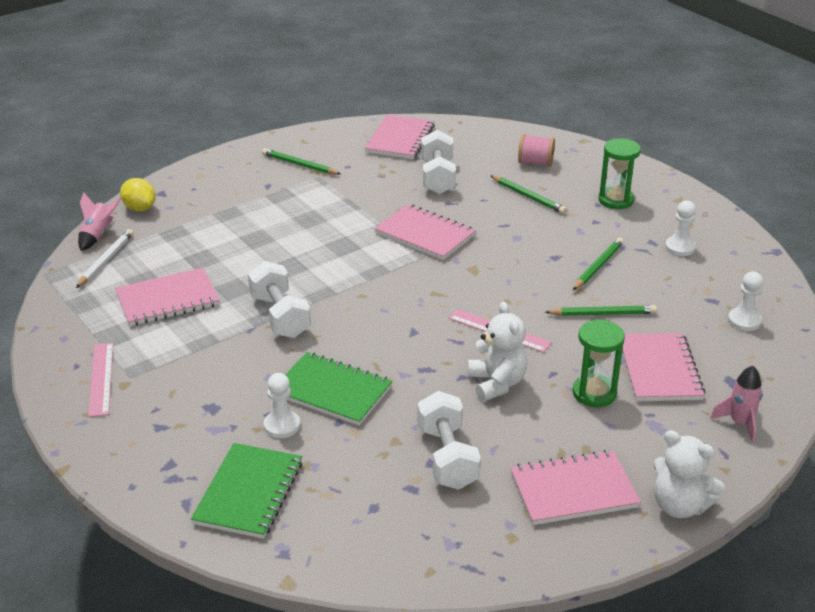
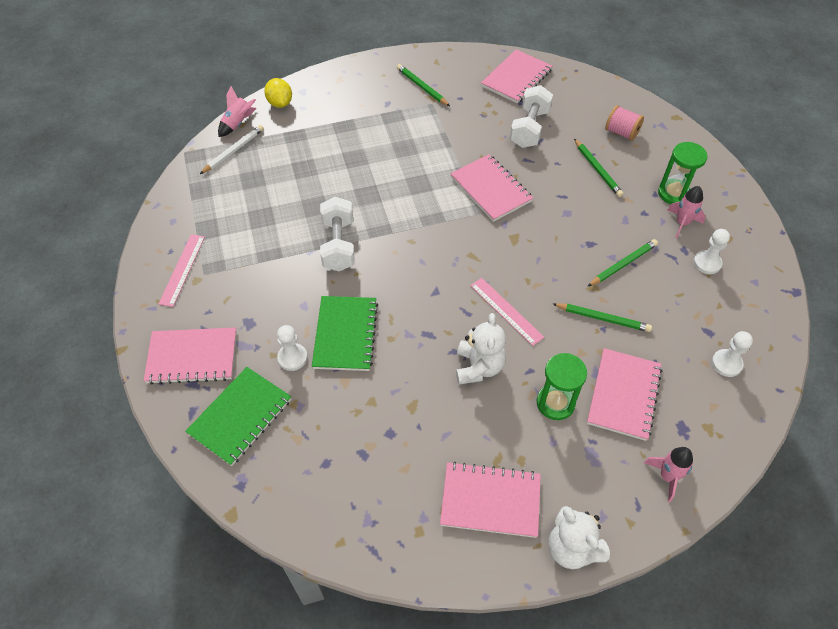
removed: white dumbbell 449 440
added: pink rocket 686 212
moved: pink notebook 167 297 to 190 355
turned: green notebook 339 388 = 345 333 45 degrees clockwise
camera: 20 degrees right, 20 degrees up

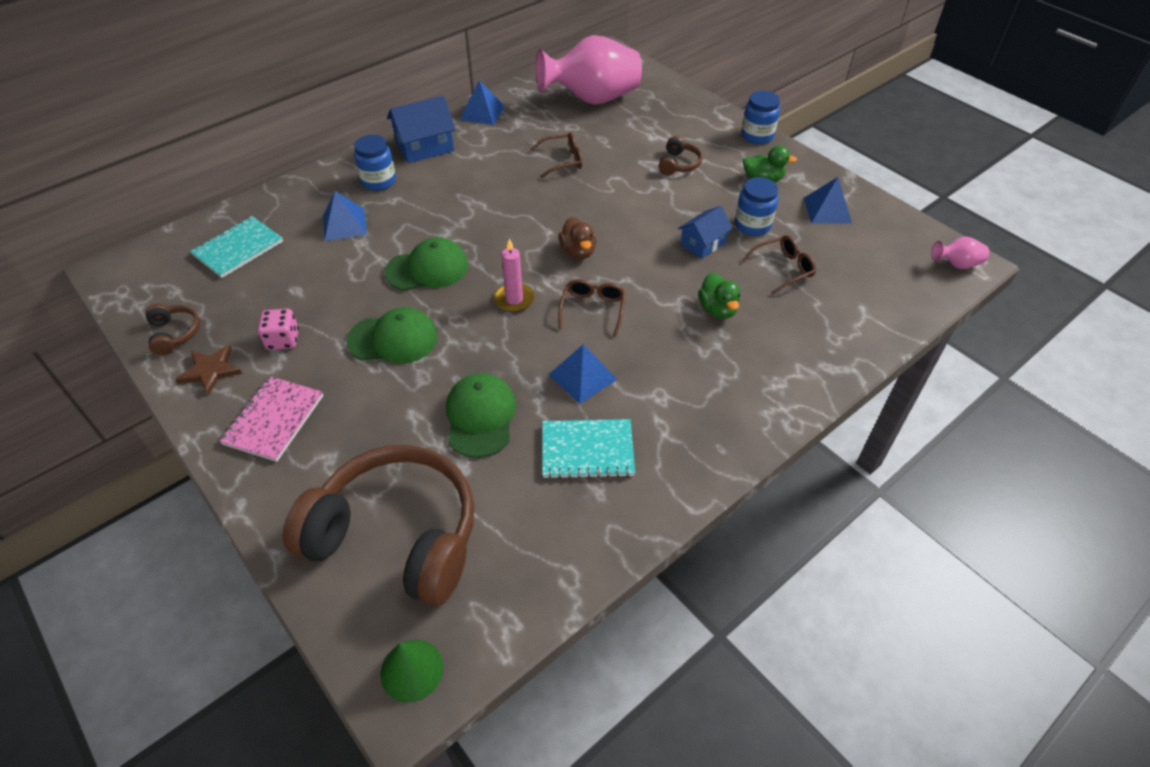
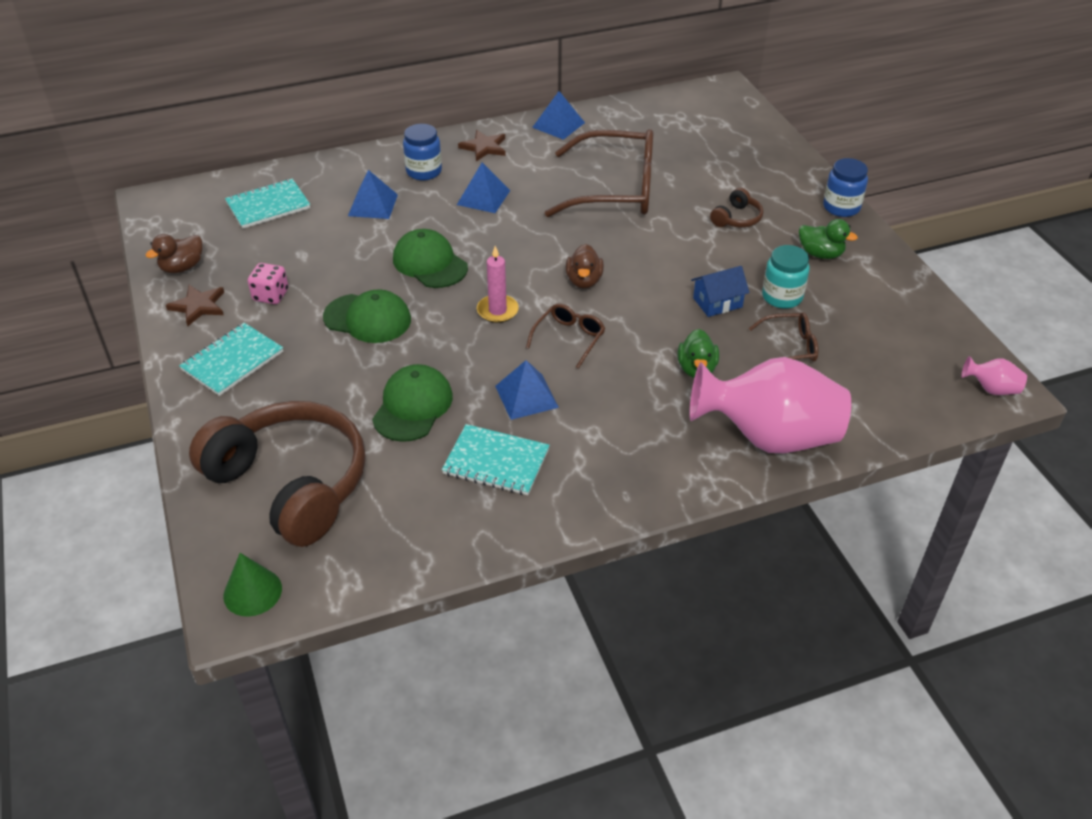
moved: blue pyramid 828 200 to 484 188; pink vase 589 70 to 770 405
replaced: brown headphones 173 329 to brown duck 174 253; blue house 421 129 to brown star 482 145
recoloured: pink notebook 271 419 to turquoise notebook 231 359; blue jar 756 206 to turquoise jar 786 277
turned: green cap 426 264 = 430 258 135 degrees counterclockwise
resized: brown glasses 556 155 = 599 173 x2.16
camera: 20 degrees right, 5 degrees down

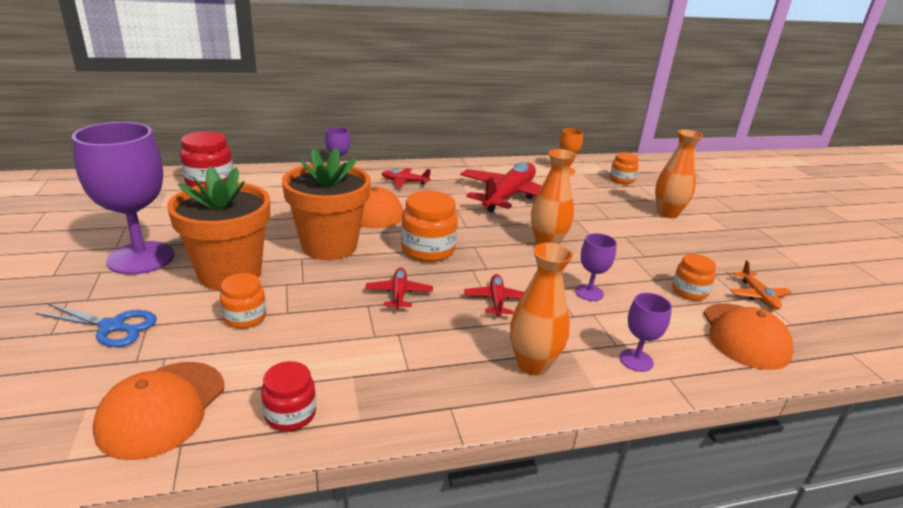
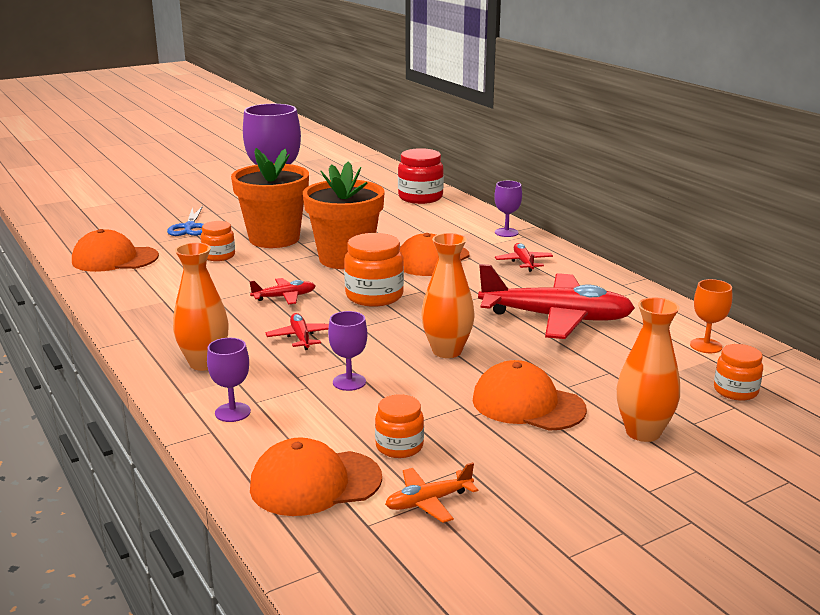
removed: red jar 288 396
added: orange cap 530 395
turned: red plane 494 295 = 297 331 90 degrees counterclockwise
camera: 75 degrees right, 5 degrees down

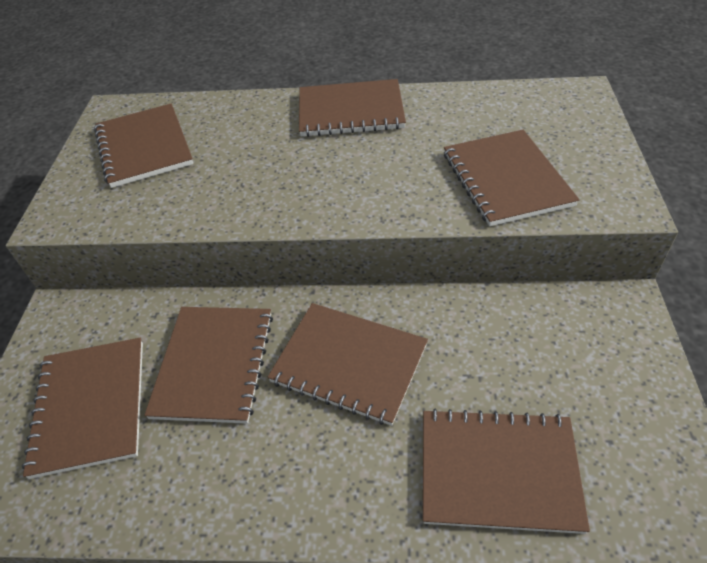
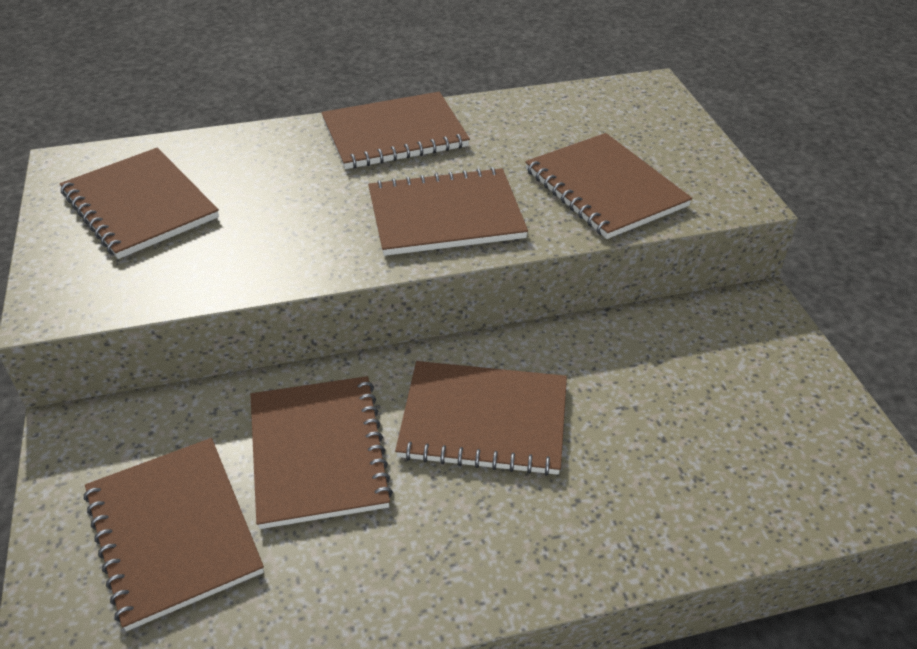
moved: brown notebook 506 471 to 448 211
camera: 20 degrees left, 5 degrees down

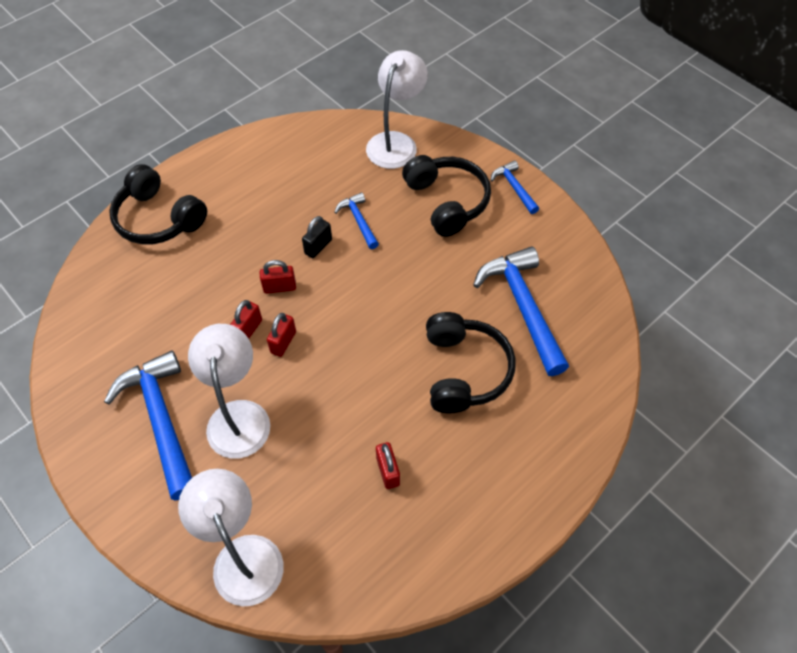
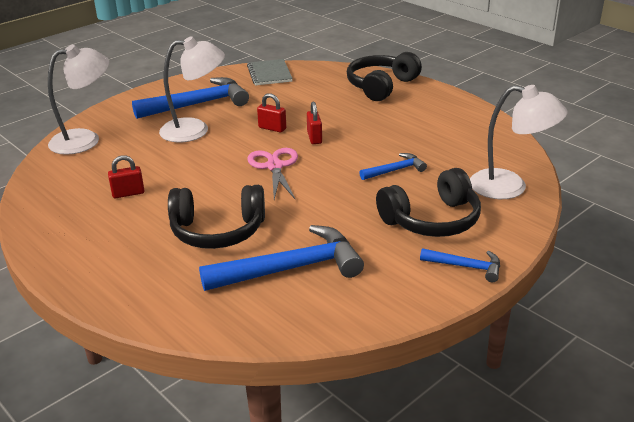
removed: red padlock 281 335; black padlock 317 237
added: grey notebook 270 72; pink scissors 272 174
turned: blue hammer 515 187 = 460 265 45 degrees clockwise
camera: 90 degrees right, 25 degrees down

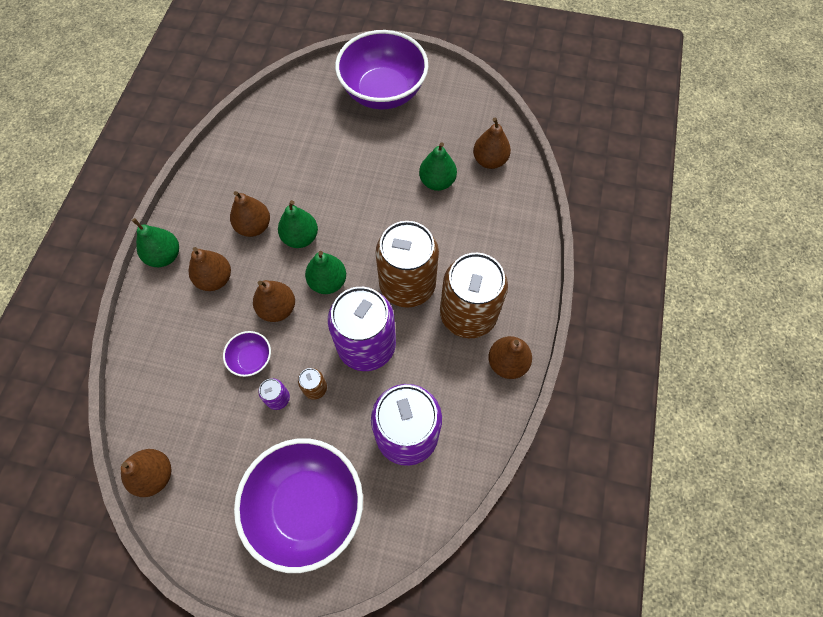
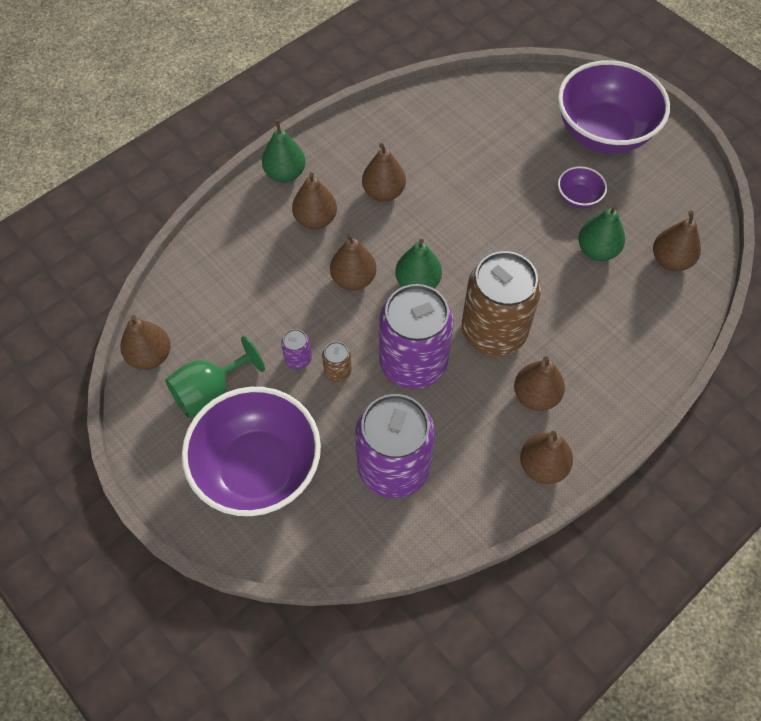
removed: green pear 298 224
added: green goblet 215 377
moved: purple bowl 247 354 to 582 187
replaced: brown can 474 295 to brown pear 539 383
camera: 35 degrees right, 5 degrees down

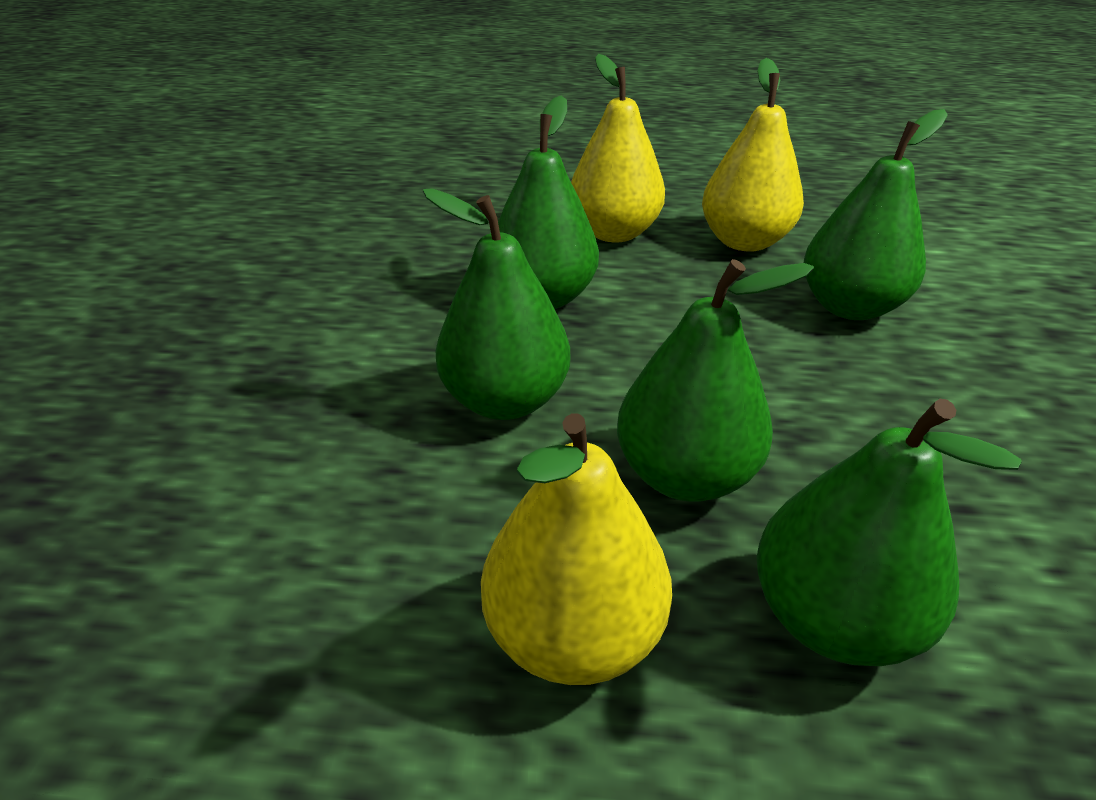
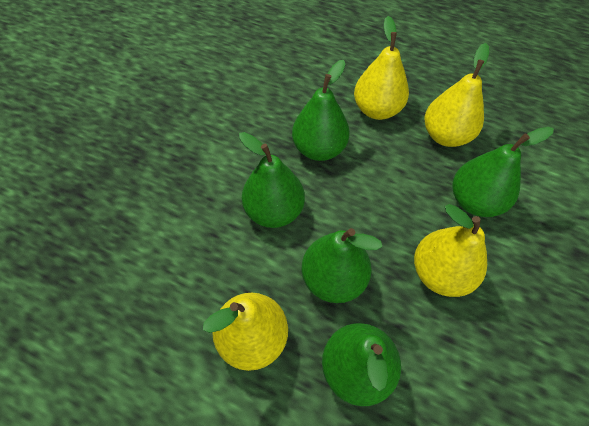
added: yellow pear 450 250
camera: 20 degrees right, 20 degrees up

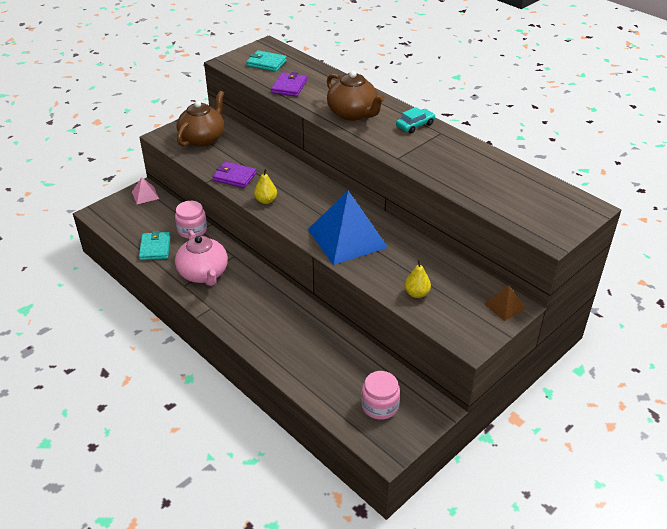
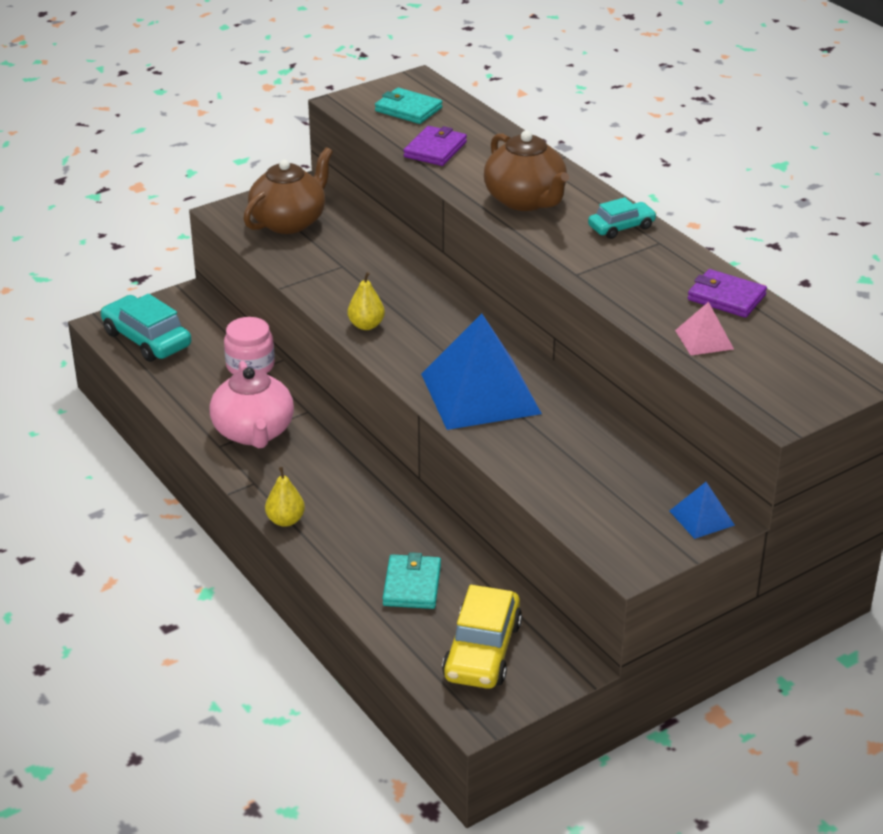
added: turquoise car 146 328
moved: yellow pear 417 278 to 285 497; turquoise wallet 154 245 to 412 580; pink pyramid 145 190 to 704 328; purple wallet 234 175 to 727 293
replaced: pink jar 380 395 to yellow car 482 637
recoloured: brown pyramid 505 303 to blue pyramid 702 510
camera: 10 degrees right, 5 degrees down

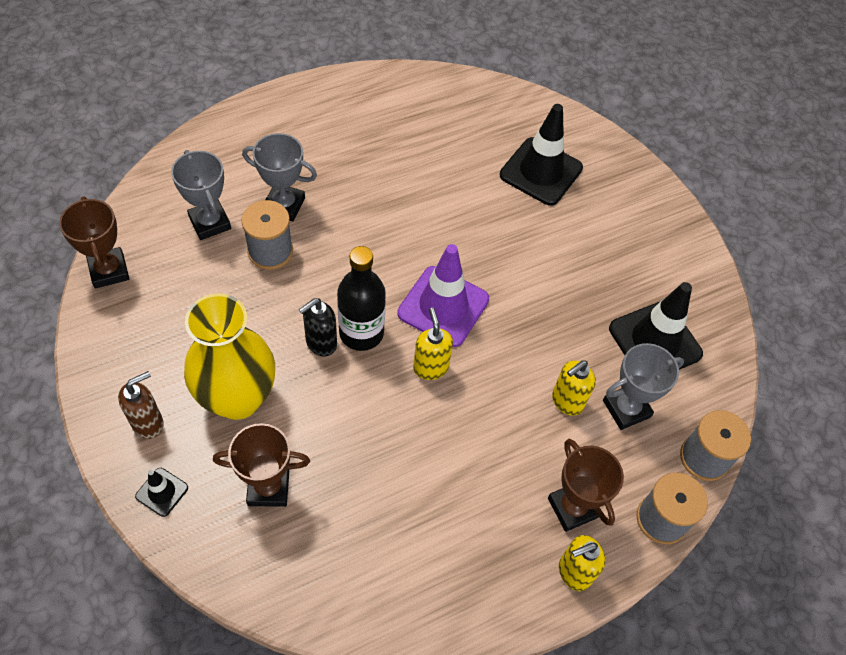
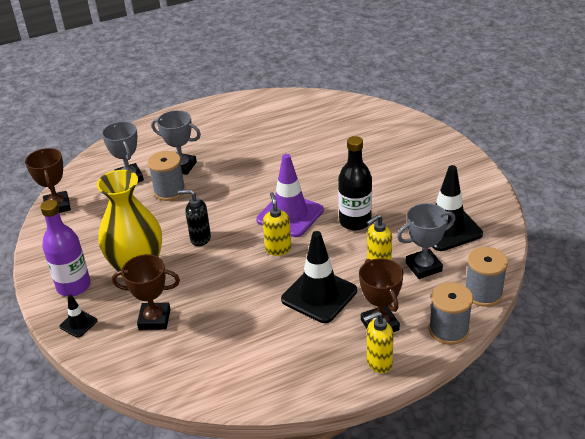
moved: black traffic cone 541 155 to 319 277; black bottle 361 298 to 355 183
replaced: brown soap dispenser 141 405 to purple bottle 65 248
turned: black soap dispenser 318 327 = 194 217 45 degrees clockwise
camera: 10 degrees right, 20 degrees down

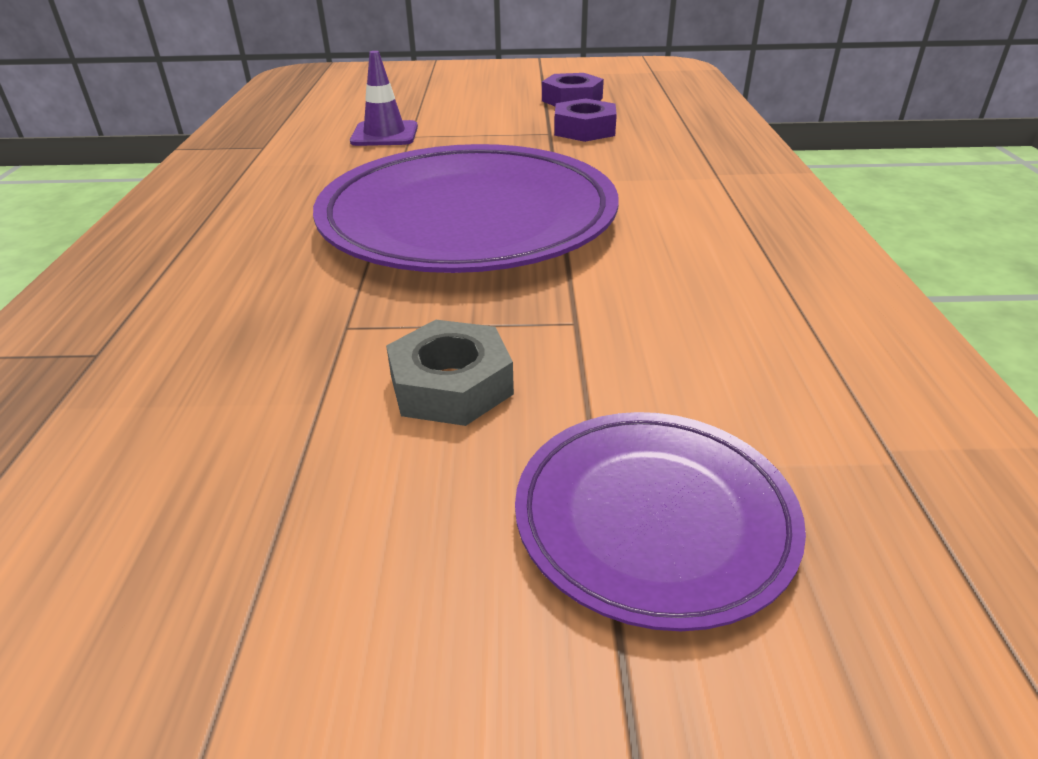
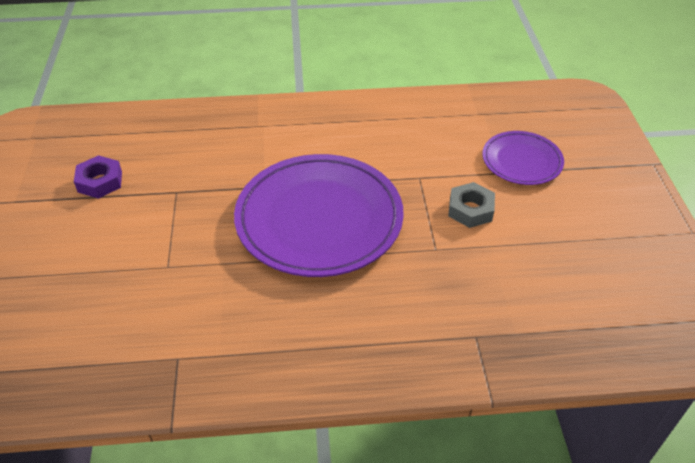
removed: purple traffic cone 384 98; purple nut 585 120
camera: 95 degrees left, 10 degrees up

